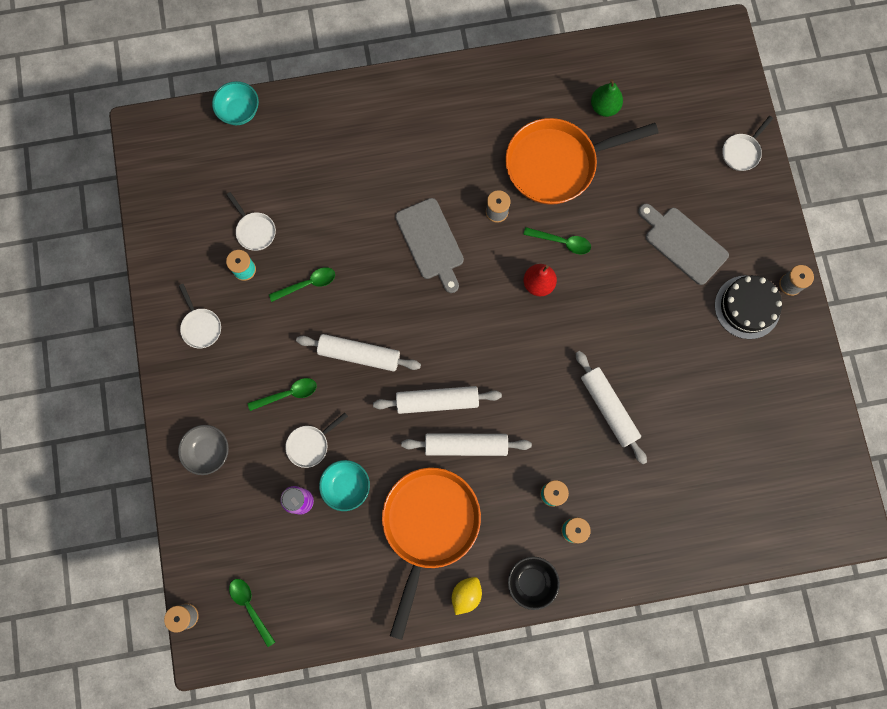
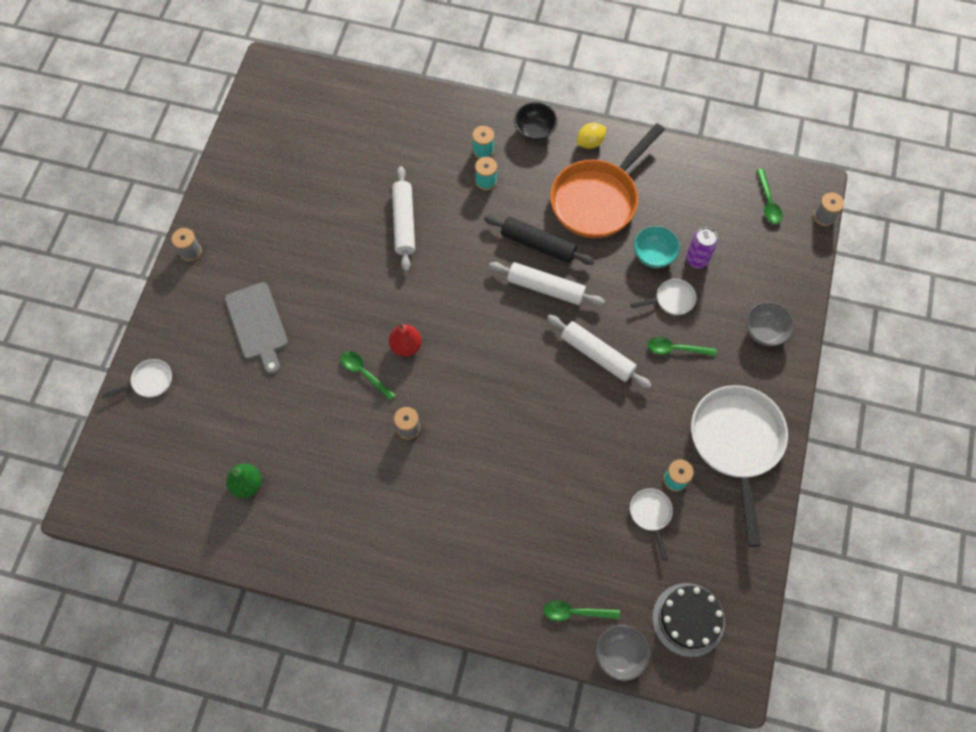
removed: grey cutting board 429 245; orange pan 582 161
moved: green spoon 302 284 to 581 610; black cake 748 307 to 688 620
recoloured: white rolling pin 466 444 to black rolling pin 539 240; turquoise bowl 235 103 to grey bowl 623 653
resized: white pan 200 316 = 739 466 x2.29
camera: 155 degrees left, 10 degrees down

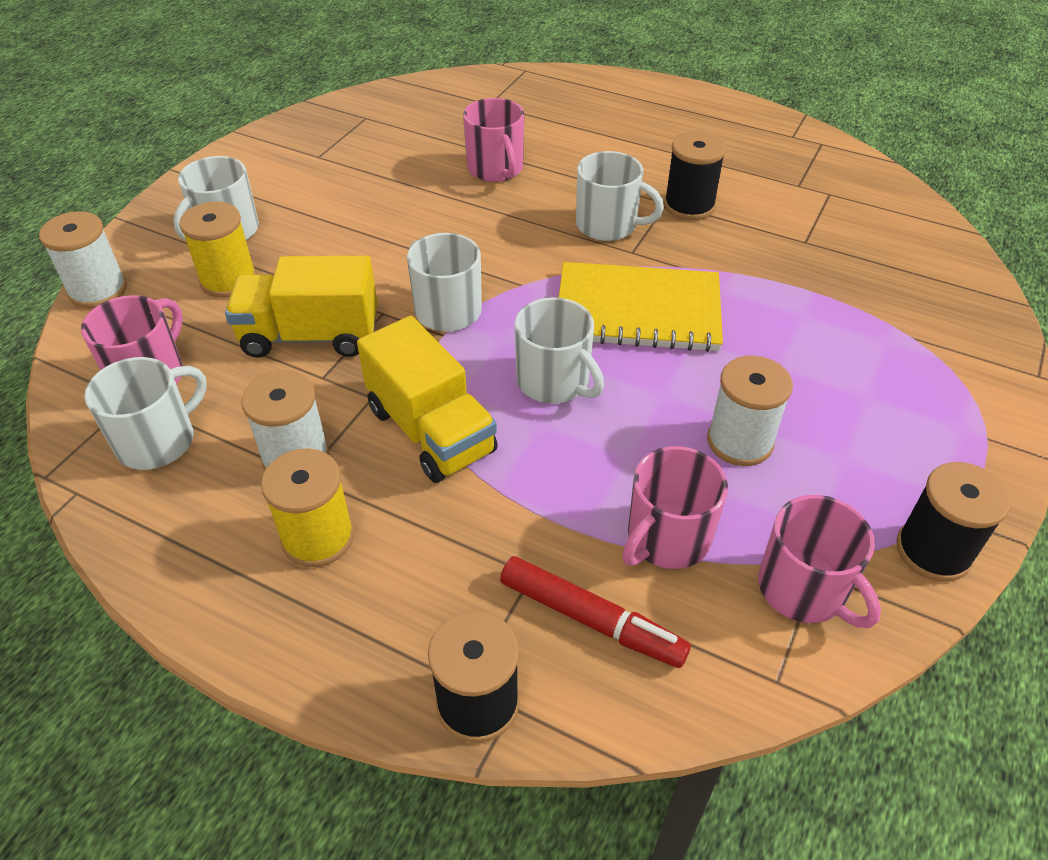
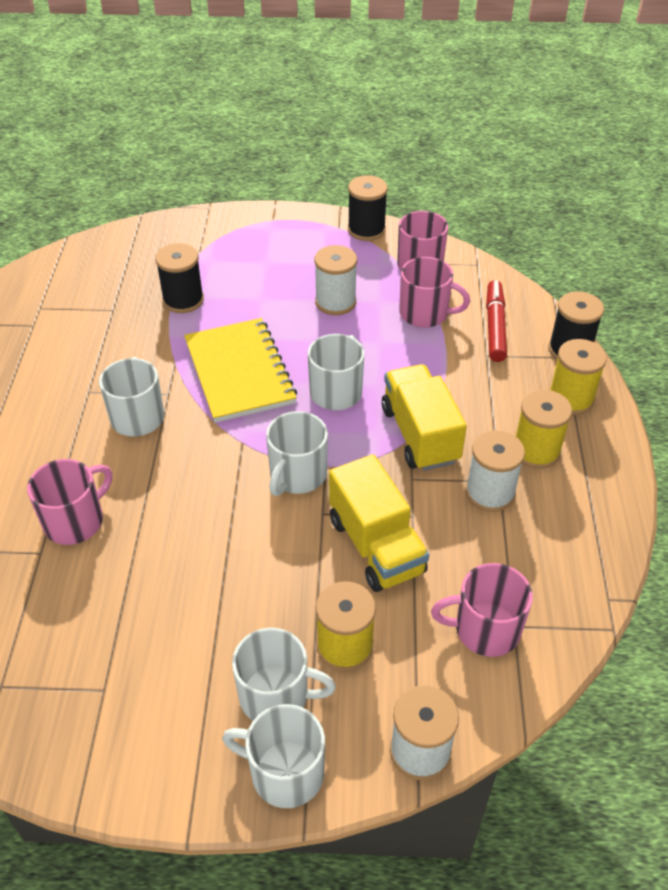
added: yellow spool 578 377
moved: black spool 695 175 to 179 278; white mug 146 413 to 273 756
turned: yellow truck 427 399 = 424 417 45 degrees counterclockwise
camera: 115 degrees left, 0 degrees up

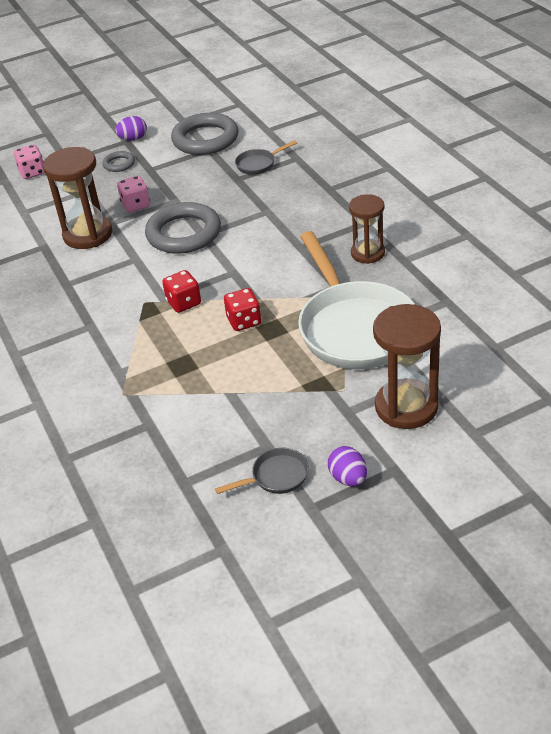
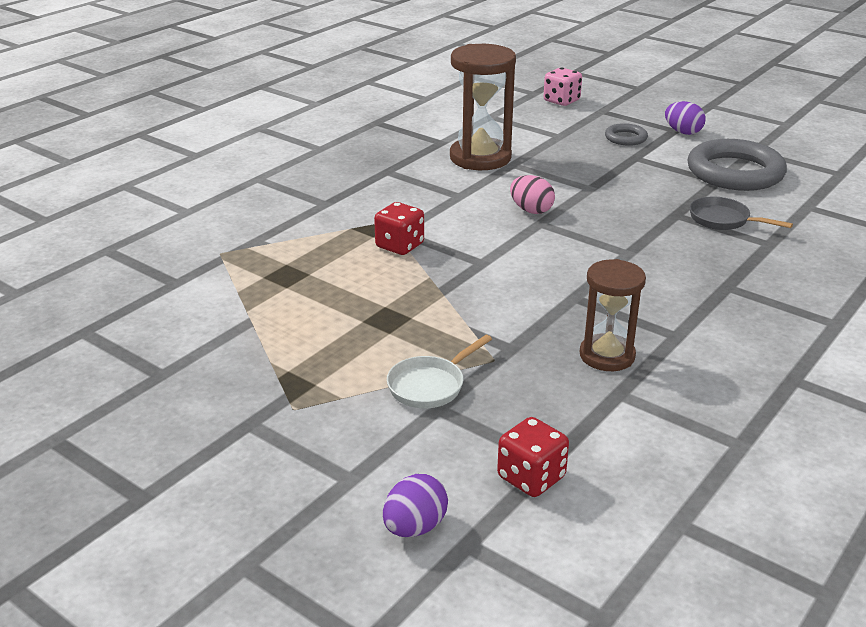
removed: pink dice 133 194; grey pan 262 471; brown hourglass 407 366
moved: purple egg 347 466 to 415 505; red dice 242 309 to 533 457
replaced: grey ring 183 228 to pink egg 532 194
resized: white pan 356 300 = 439 371 x0.41
camera: 60 degrees right, 10 degrees down

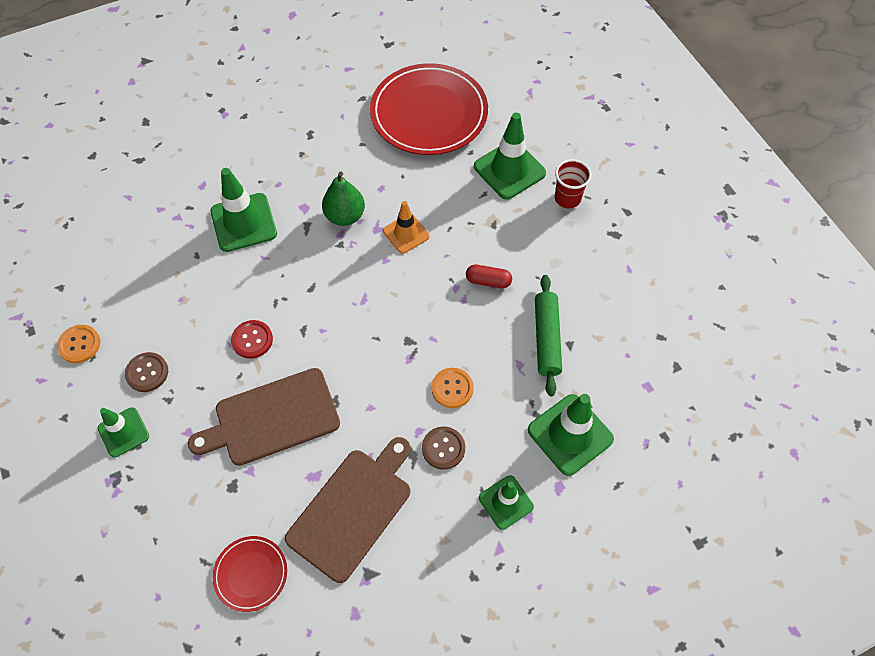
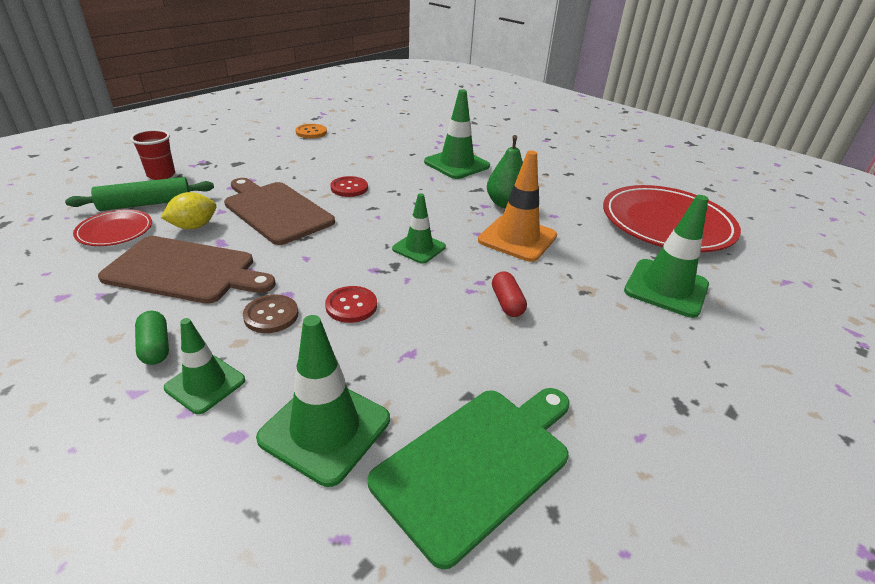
removed: brown button 146 372
added: green capsule 152 338; yellow lemon 188 210; green cutting board 469 478
moved: green rolling pin 548 335 to 139 194; red cup 573 183 to 152 154; green traffic cone 123 432 to 419 228
recoloured: orange button 453 388 to red button 351 304
resized: orange traffic cone 406 227 = 517 206 x1.60
camera: 65 degrees right, 25 degrees down

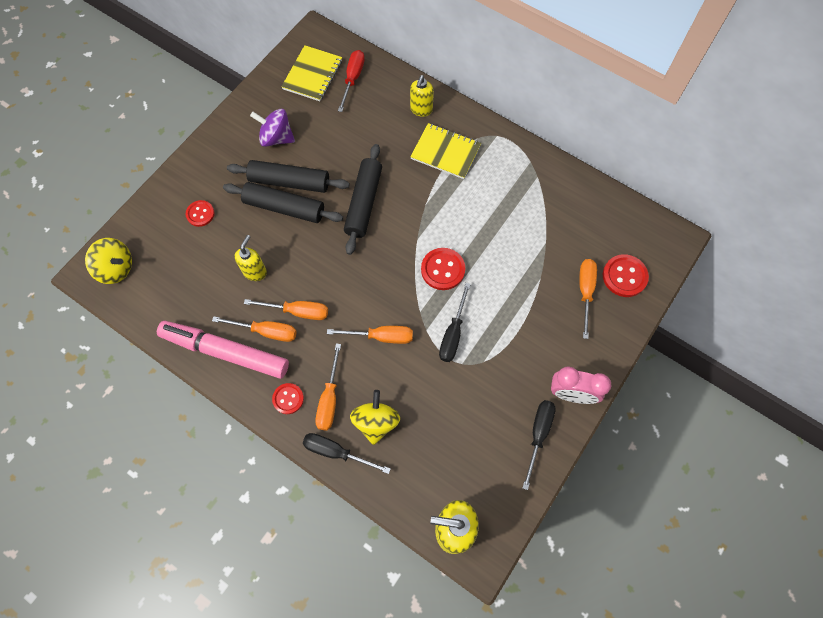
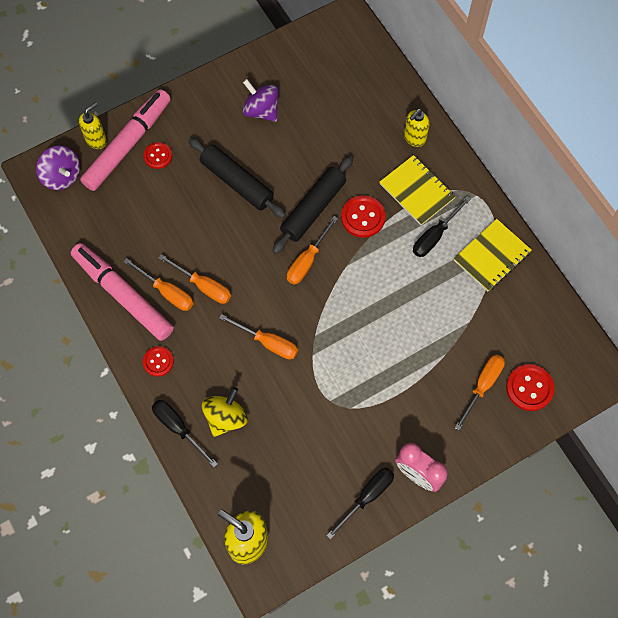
removed: black rolling pin 288 176; red screwdriver 351 81
added: pink marker 125 140
moved: yellow soap dispenser 250 258 to 93 125; orange screwdriver 328 386 to 312 250; red button 443 269 to 363 216; black screwdriver 455 322 to 442 226; yellow notebook 311 73 to 492 255
recoloured: yellow spinning top 108 261 to purple spinning top 58 168
camera: 25 degrees right, 0 degrees up

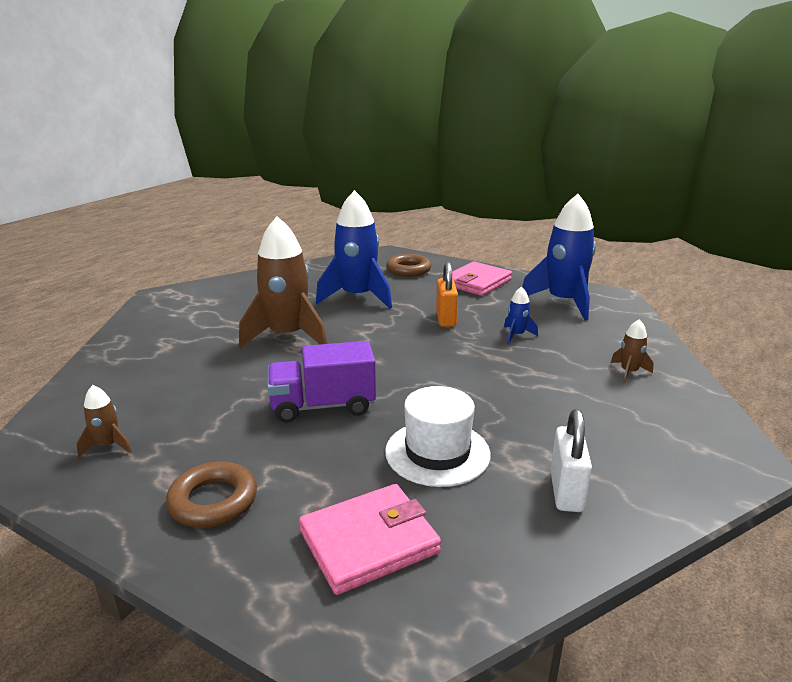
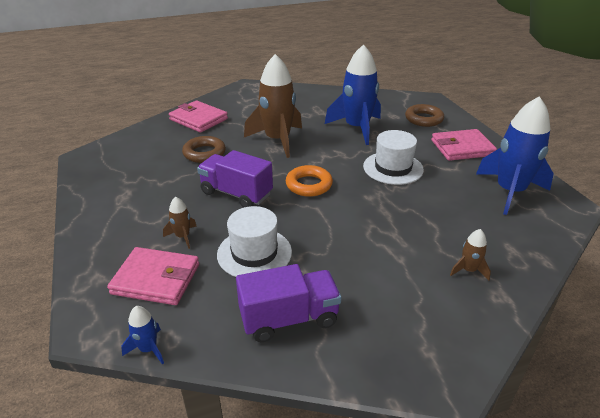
added: pink wallet 198 116; orange ring 309 181
moved: blue rocket 521 315 to 142 335; brown rocket 104 421 to 180 223; brown ring 211 494 to 204 149
replaced: white padlock 571 460 to purple truck 289 303; orange padlock 447 294 to white hat 393 157
camera: 40 degrees right, 10 degrees up

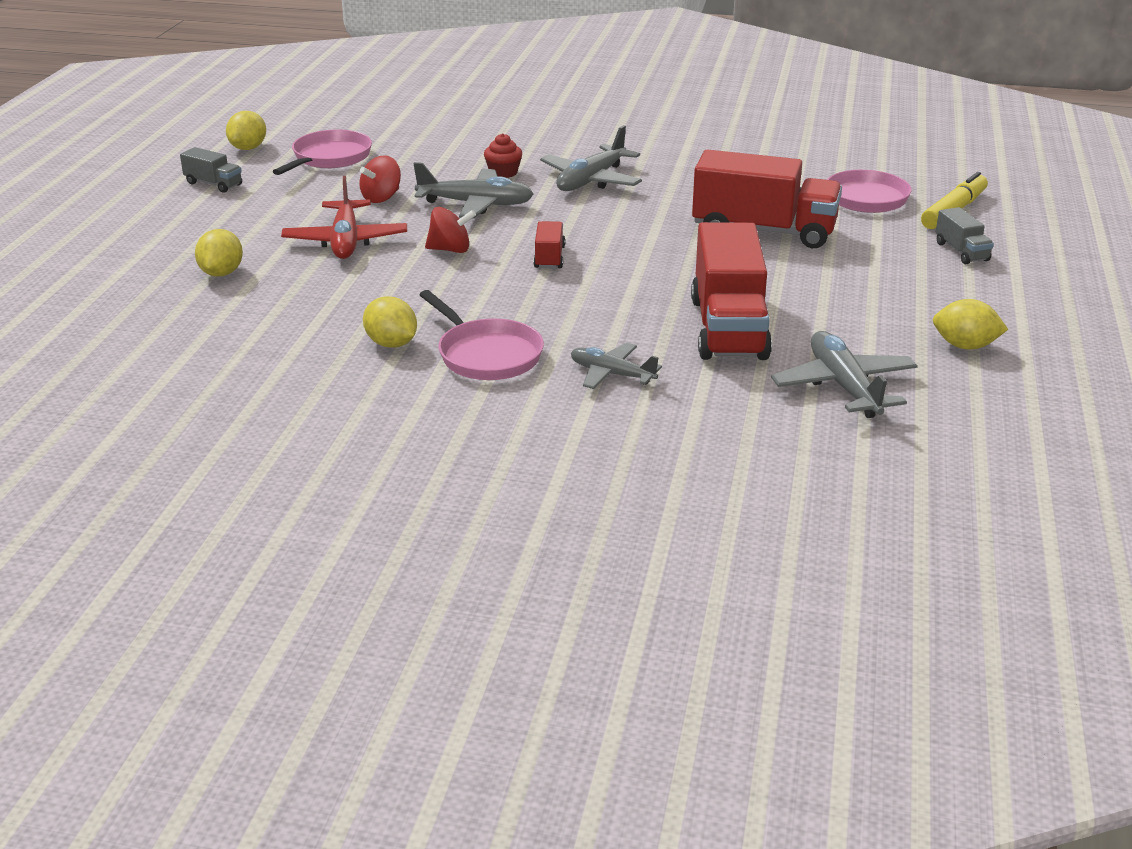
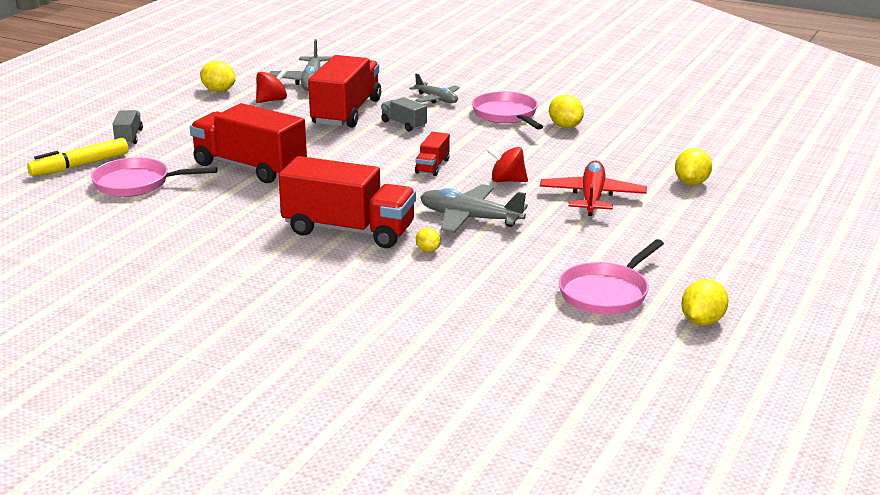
moved: red spinning top 380 179 to 272 85; grey truck 211 170 to 404 114
replaced: grey plane 591 158 to red truck 347 202; red cupcake 503 155 to yellow lemon 428 240
camera: 165 degrees left, 5 degrees down

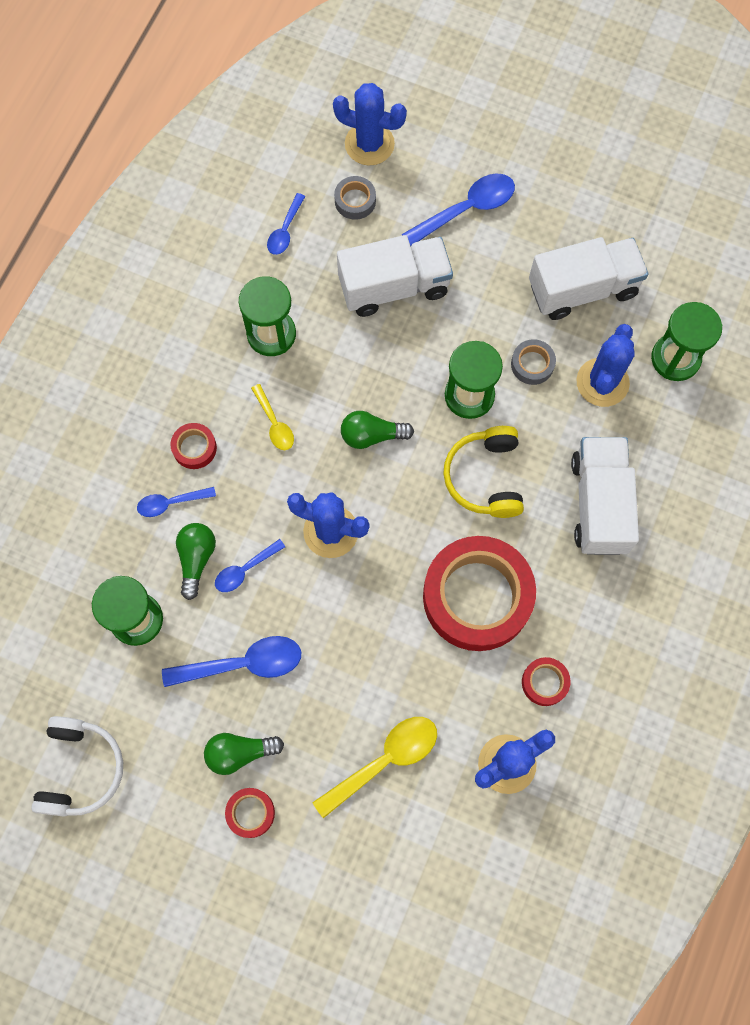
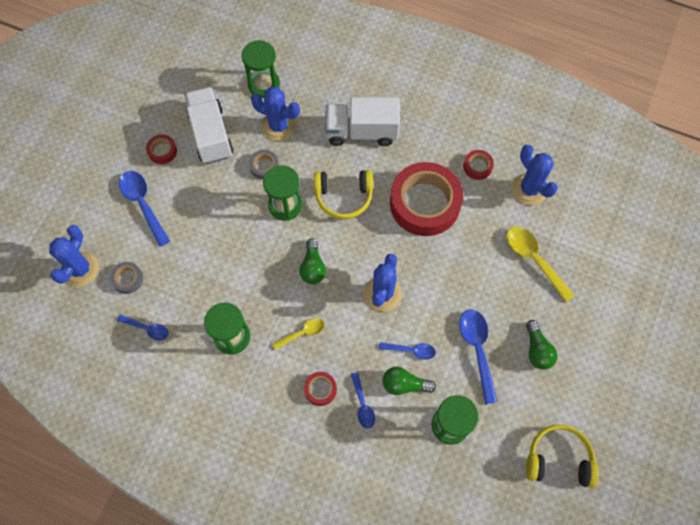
removed: white truck 395 276
moved: red tape 250 813 to 161 149
recoloured: white headphones 77 766 to yellow headphones 562 456
turned: blue spoon 250 565 = 407 351 45 degrees counterclockwise
camera: 90 degrees left, 5 degrees down

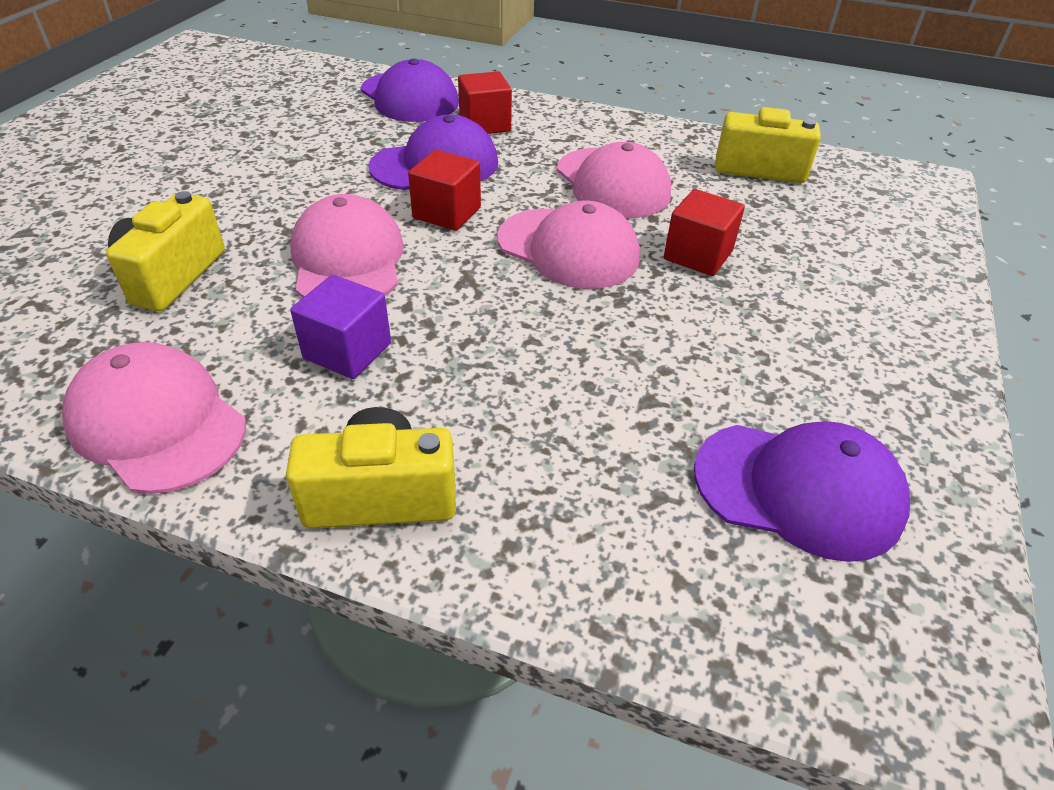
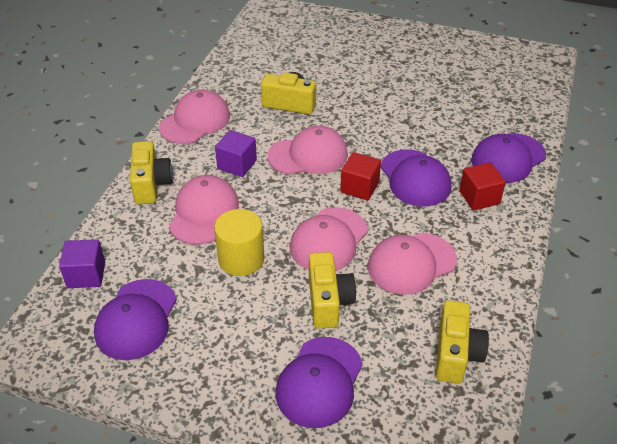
added: purple cube 82 263; pink cap 204 210; yellow cylinder 239 242; purple cap 319 382
replaced: red cube 704 232 to yellow camera 332 290
camera: 90 degrees right, 0 degrees up

